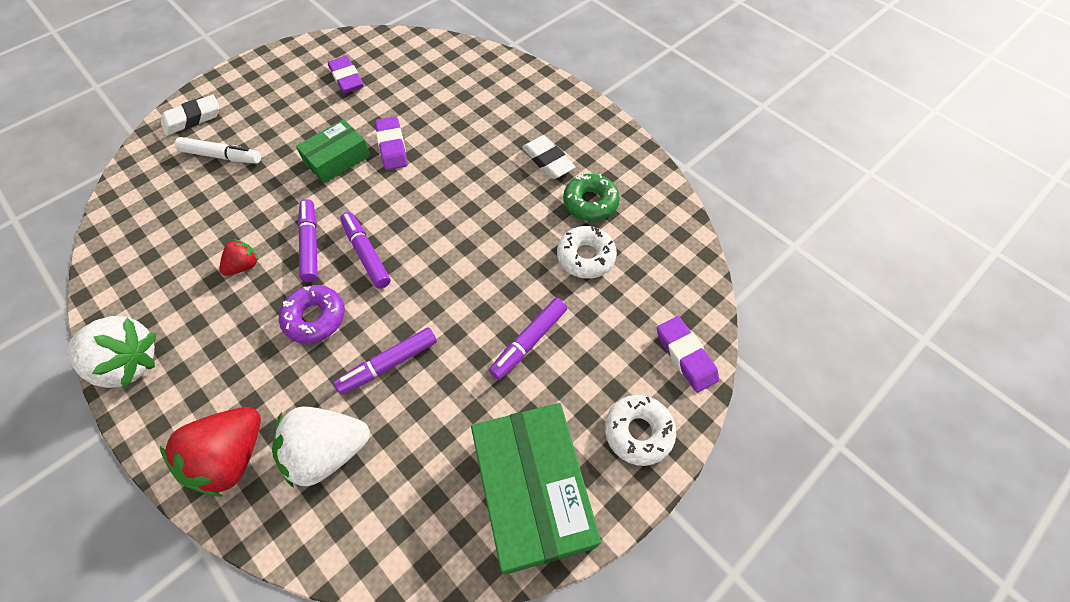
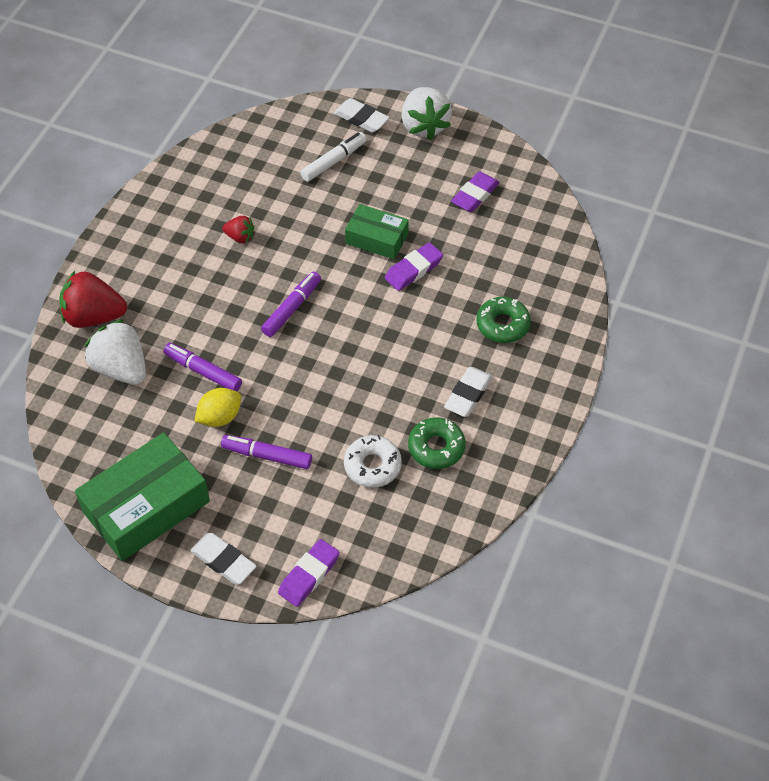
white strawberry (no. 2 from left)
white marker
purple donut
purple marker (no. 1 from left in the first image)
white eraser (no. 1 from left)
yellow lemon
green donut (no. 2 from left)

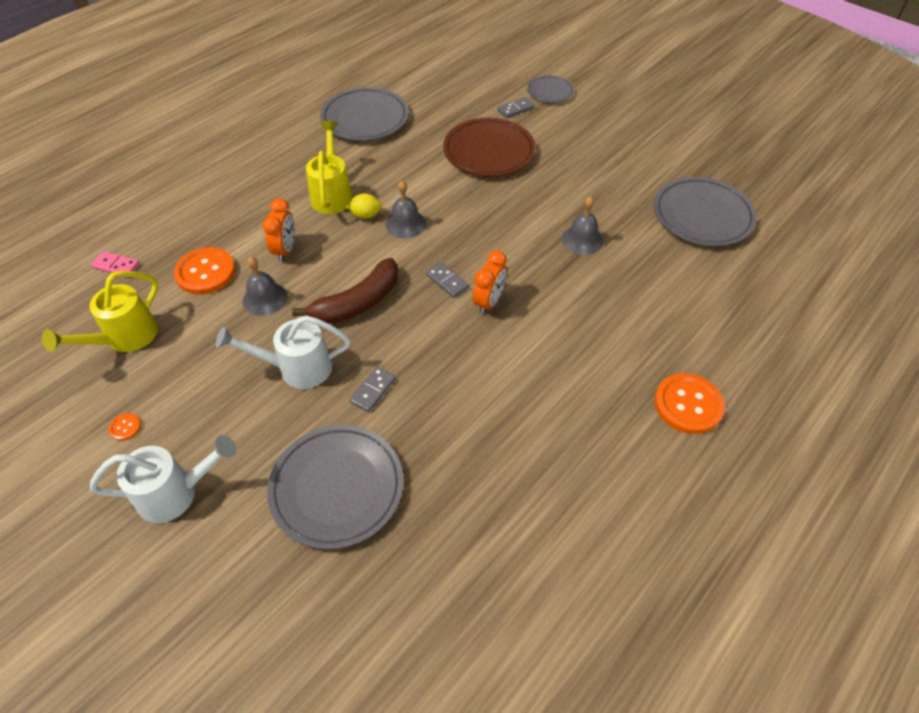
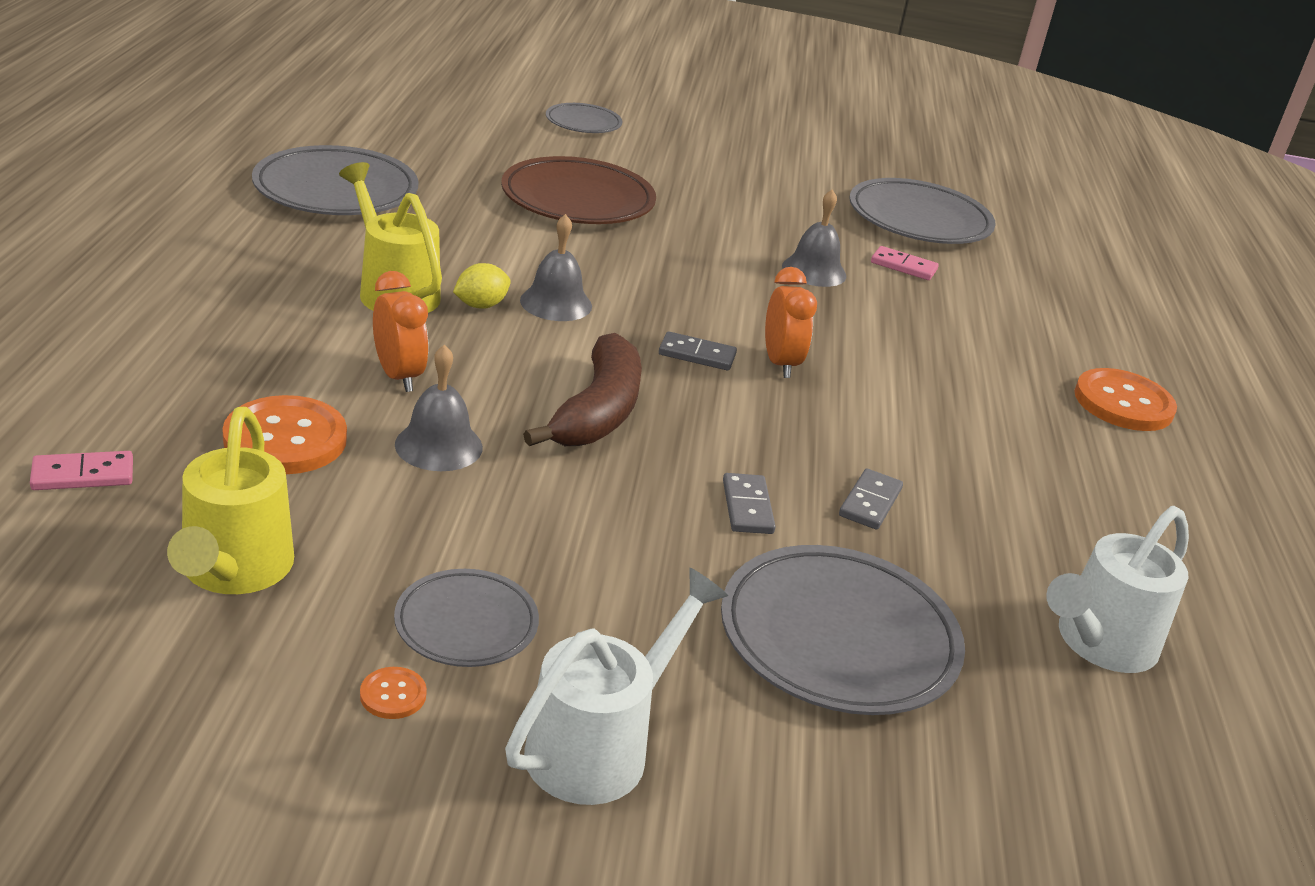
white watering can (no. 2 from left)
grey domino (no. 3 from left)
grey plate (no. 2 from left)
pink domino (no. 2 from left)

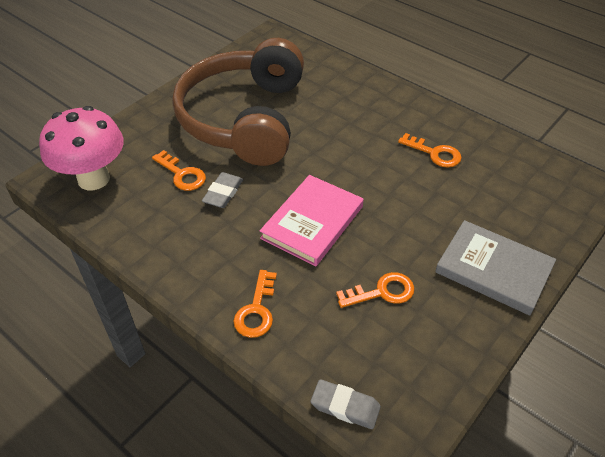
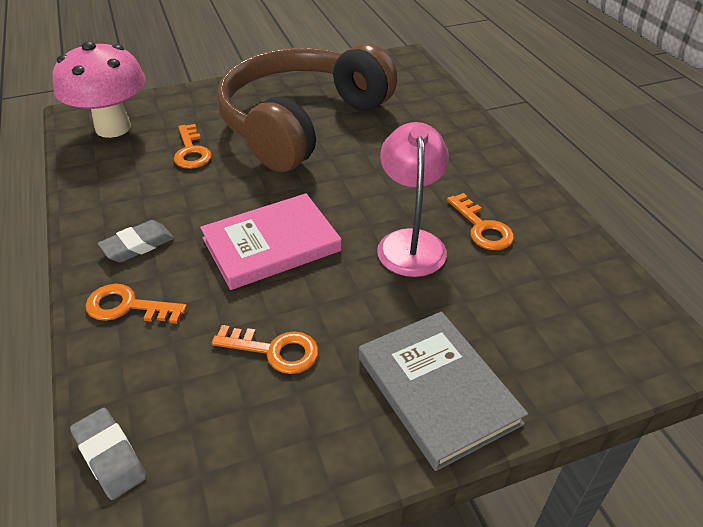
grey eraser (no. 2 from left)
orange key (no. 1 from left)
pink lamp

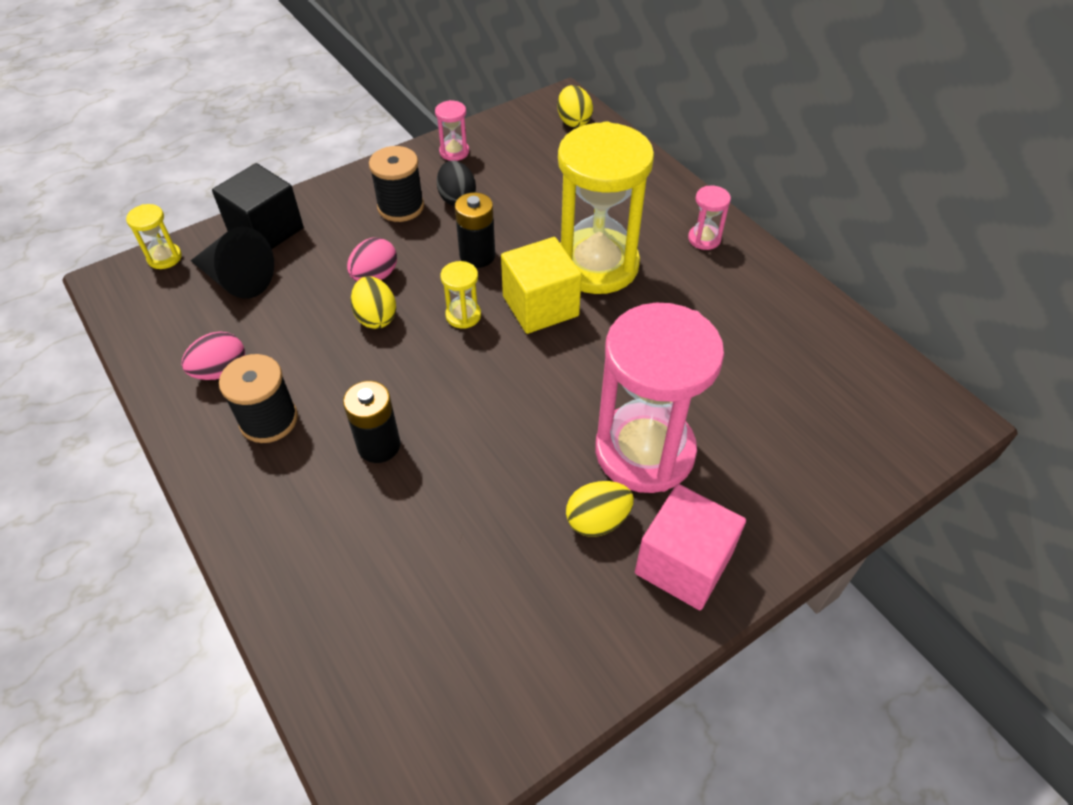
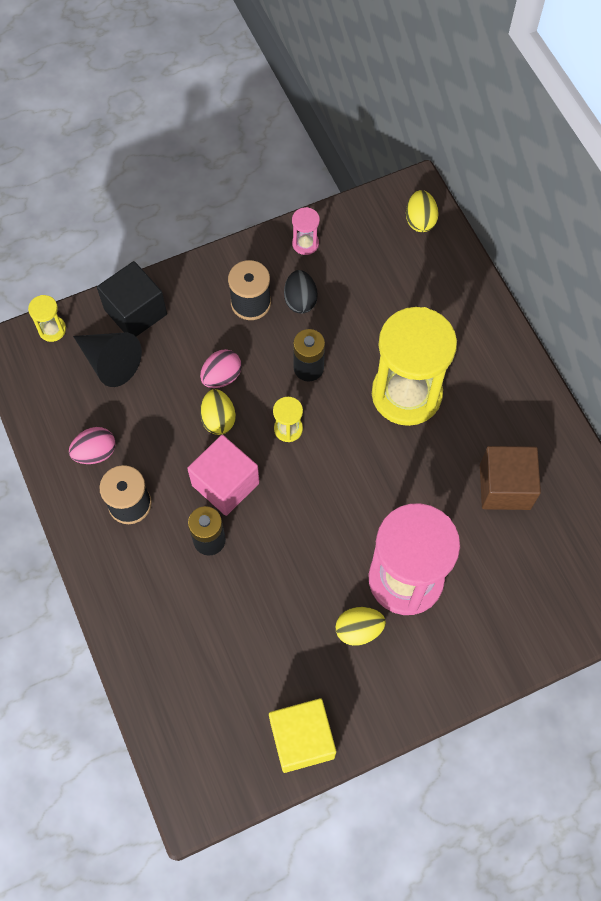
yellow cube
pink cube
pink hourglass (no. 3 from left in the first image)
brown cube

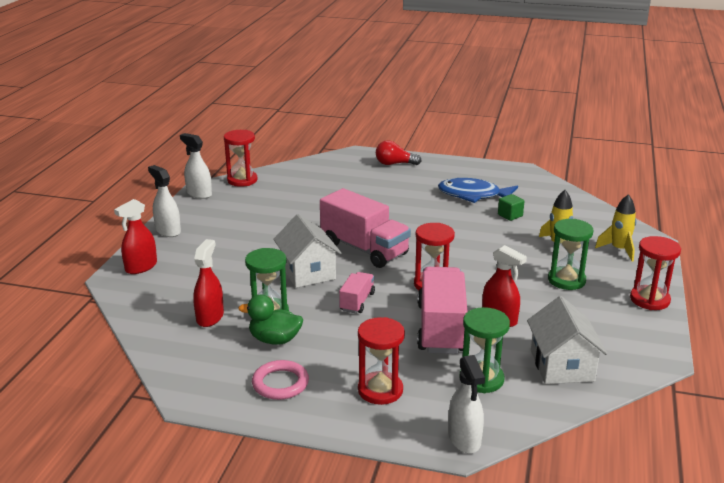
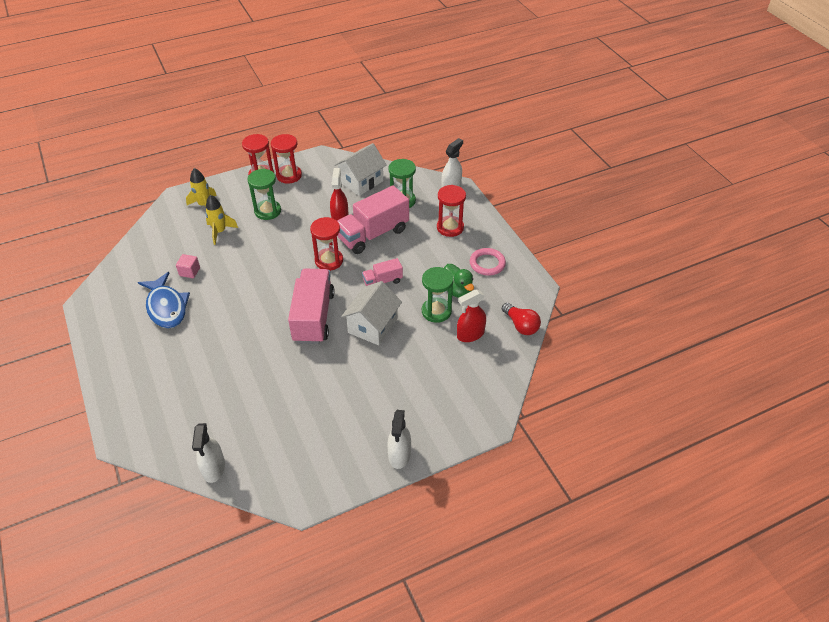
red spray bottle (no. 1 from left in the first image)
white spray bottle (no. 1 from left)
red hourglass (no. 2 from left)
red light bulb
pink cube

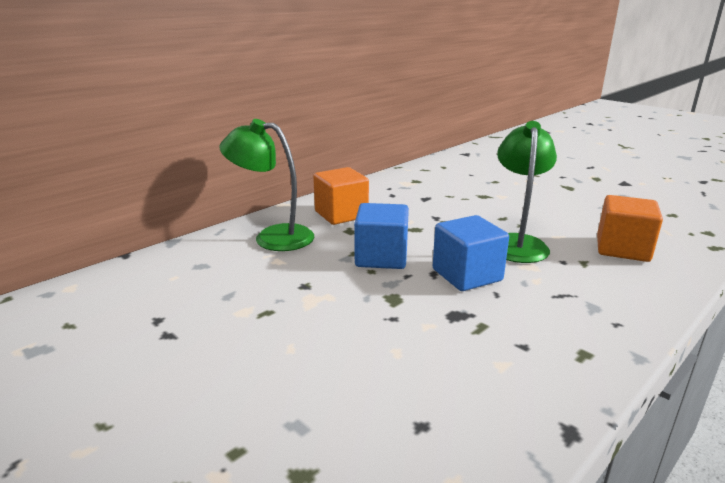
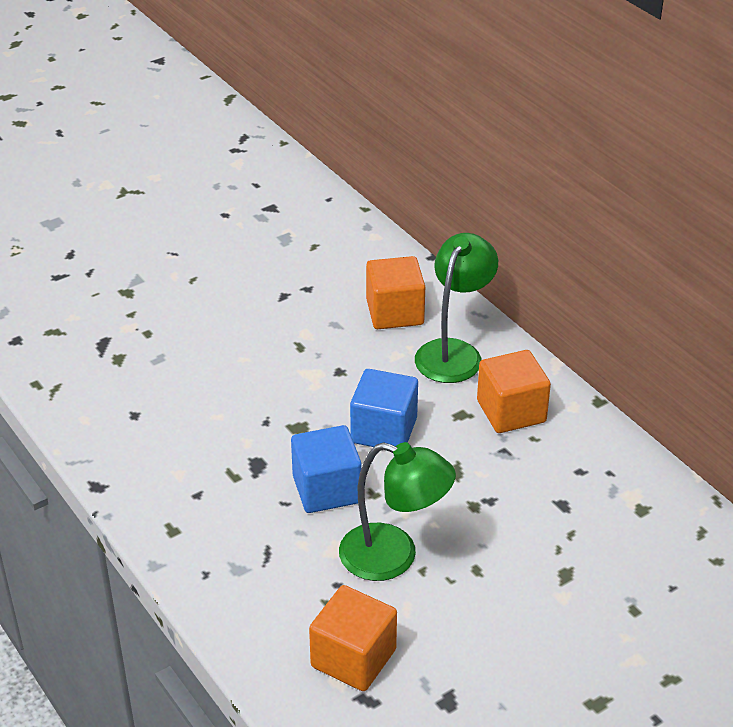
orange cube (no. 2 from left)

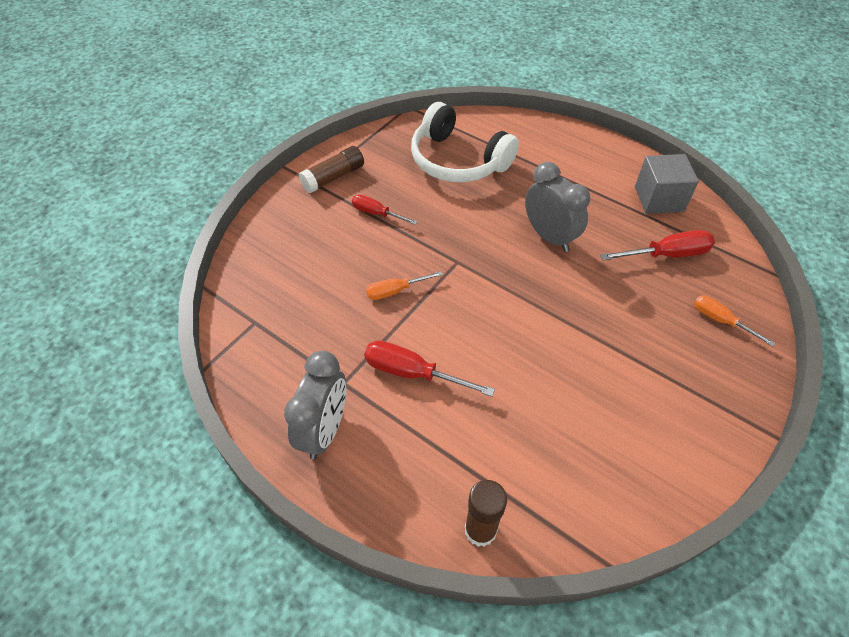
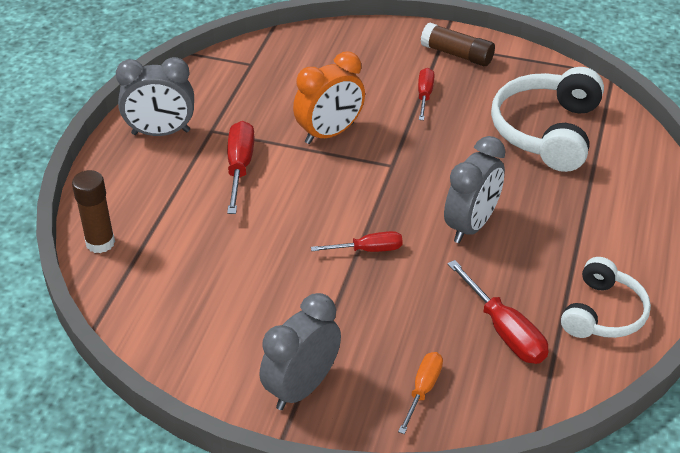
orange clock
white headphones (no. 2 from left)
grey clock (no. 2 from left)
red screwdriver (no. 2 from left)

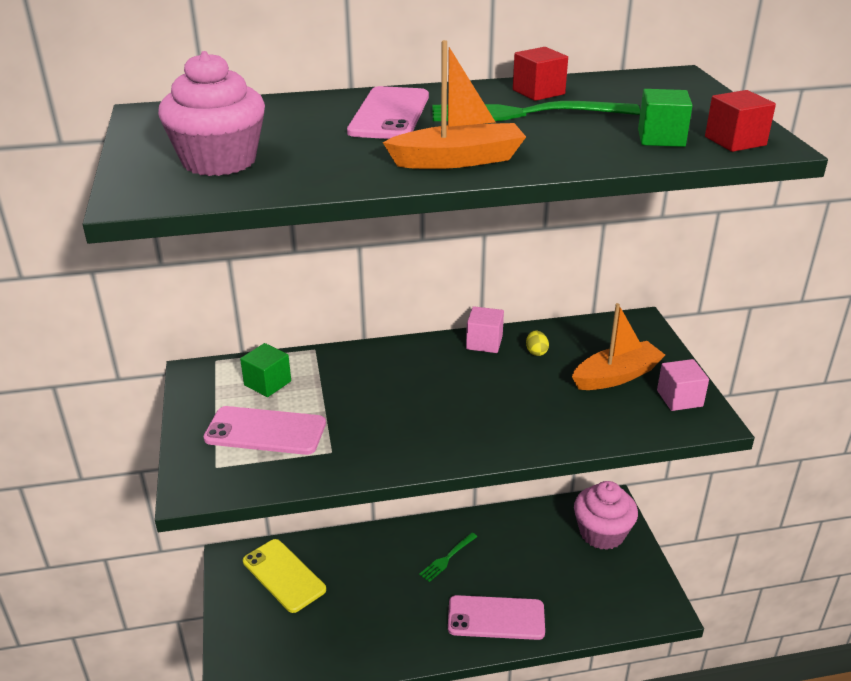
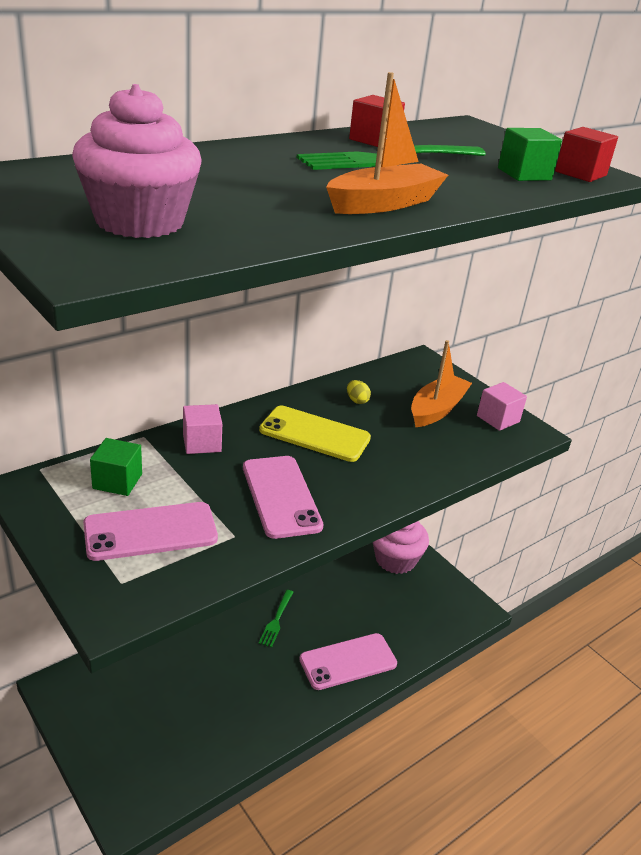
yellow phone
pink phone (no. 2 from left)
pink cube (no. 1 from left)

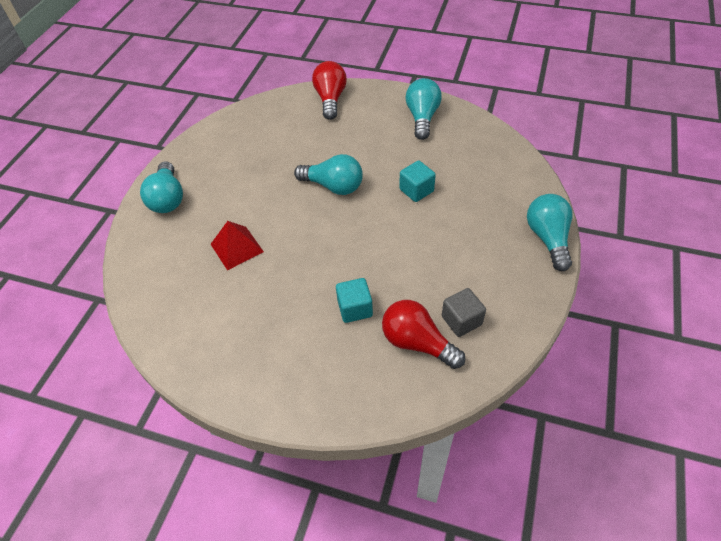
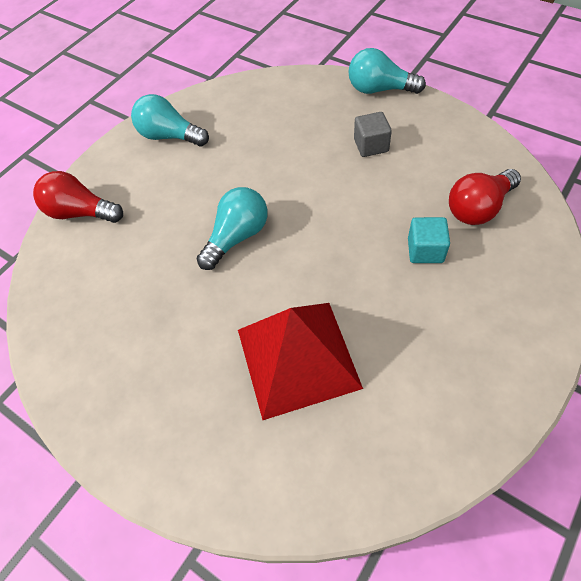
turquoise light bulb (no. 1 from left in the first image)
red pyramid
turquoise cube (no. 2 from left in the first image)
grey cube

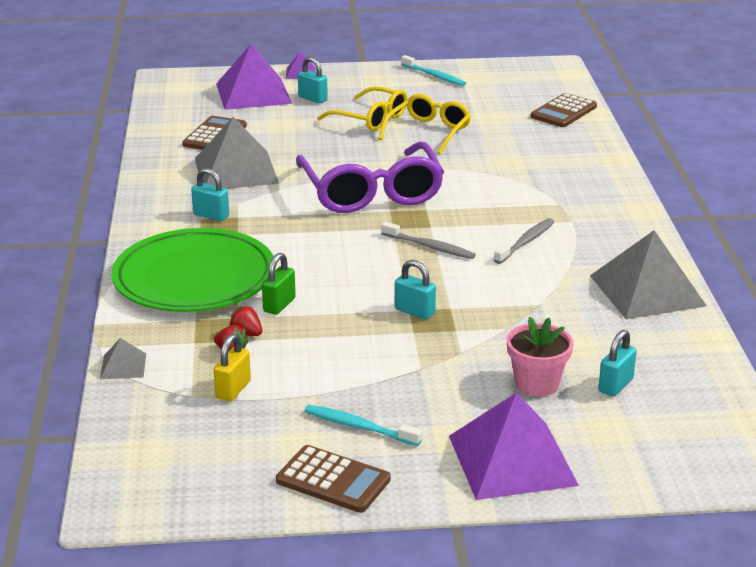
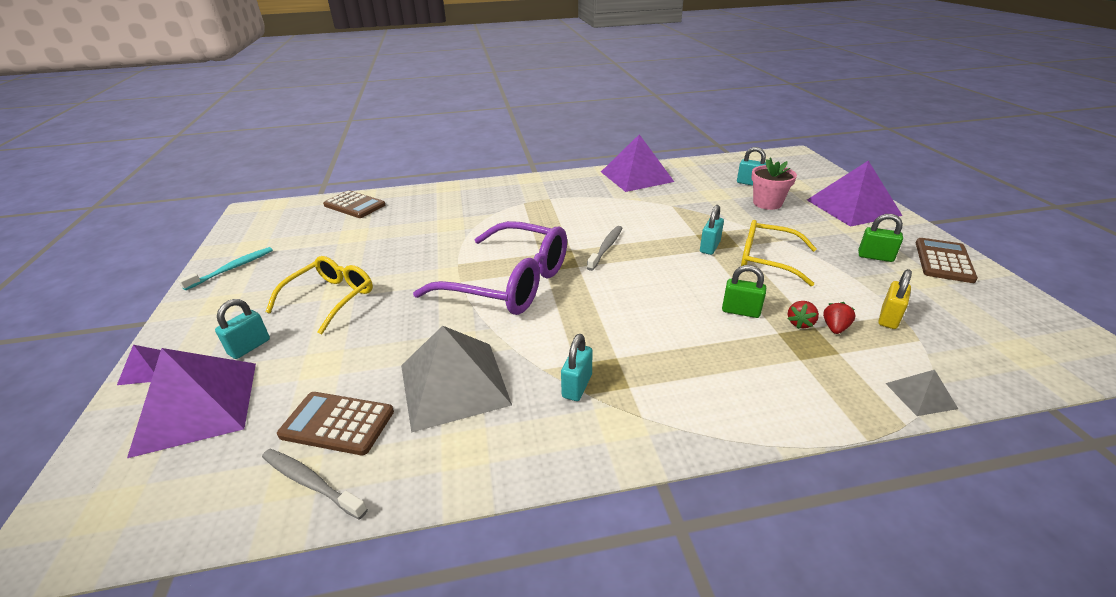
green plate
yellow padlock
purple glasses
green padlock (no. 2 from left)
yellow glasses (no. 2 from left)
grey toothbrush (no. 1 from left)
purple pyramid (no. 3 from left)

